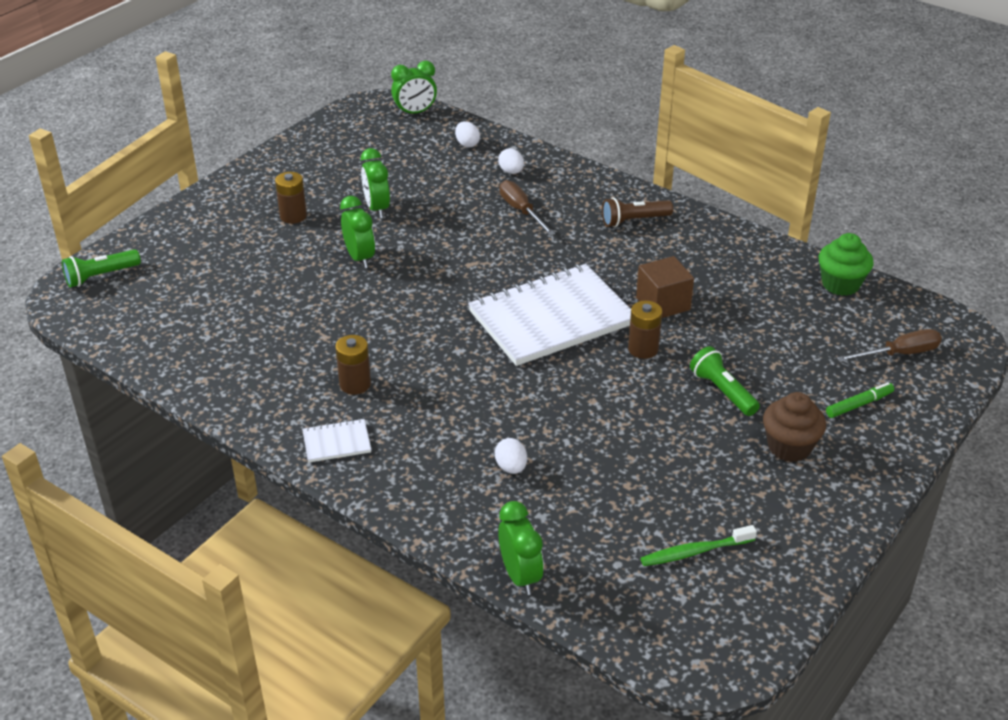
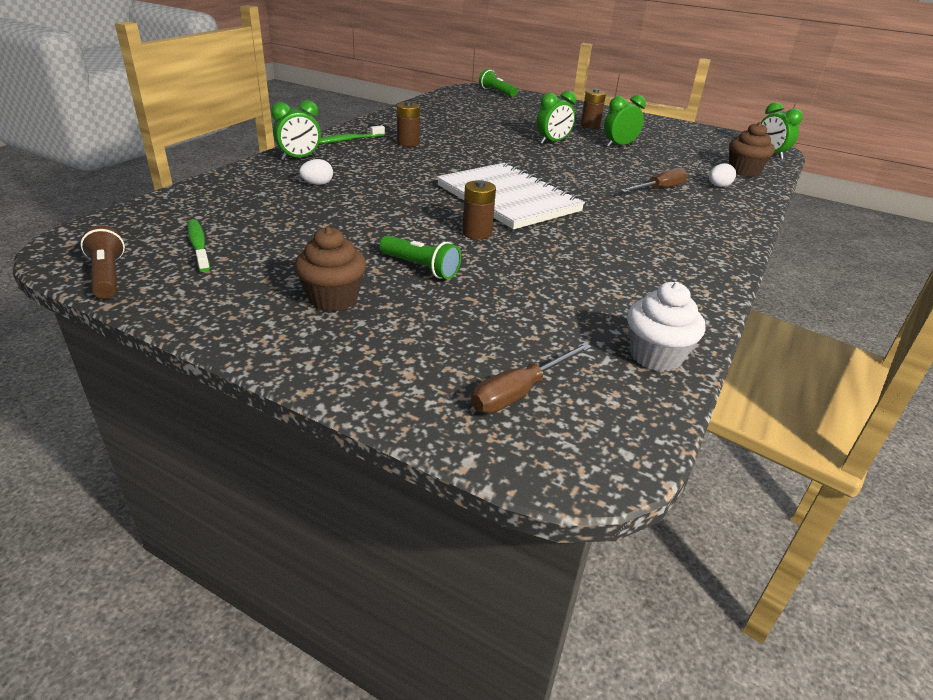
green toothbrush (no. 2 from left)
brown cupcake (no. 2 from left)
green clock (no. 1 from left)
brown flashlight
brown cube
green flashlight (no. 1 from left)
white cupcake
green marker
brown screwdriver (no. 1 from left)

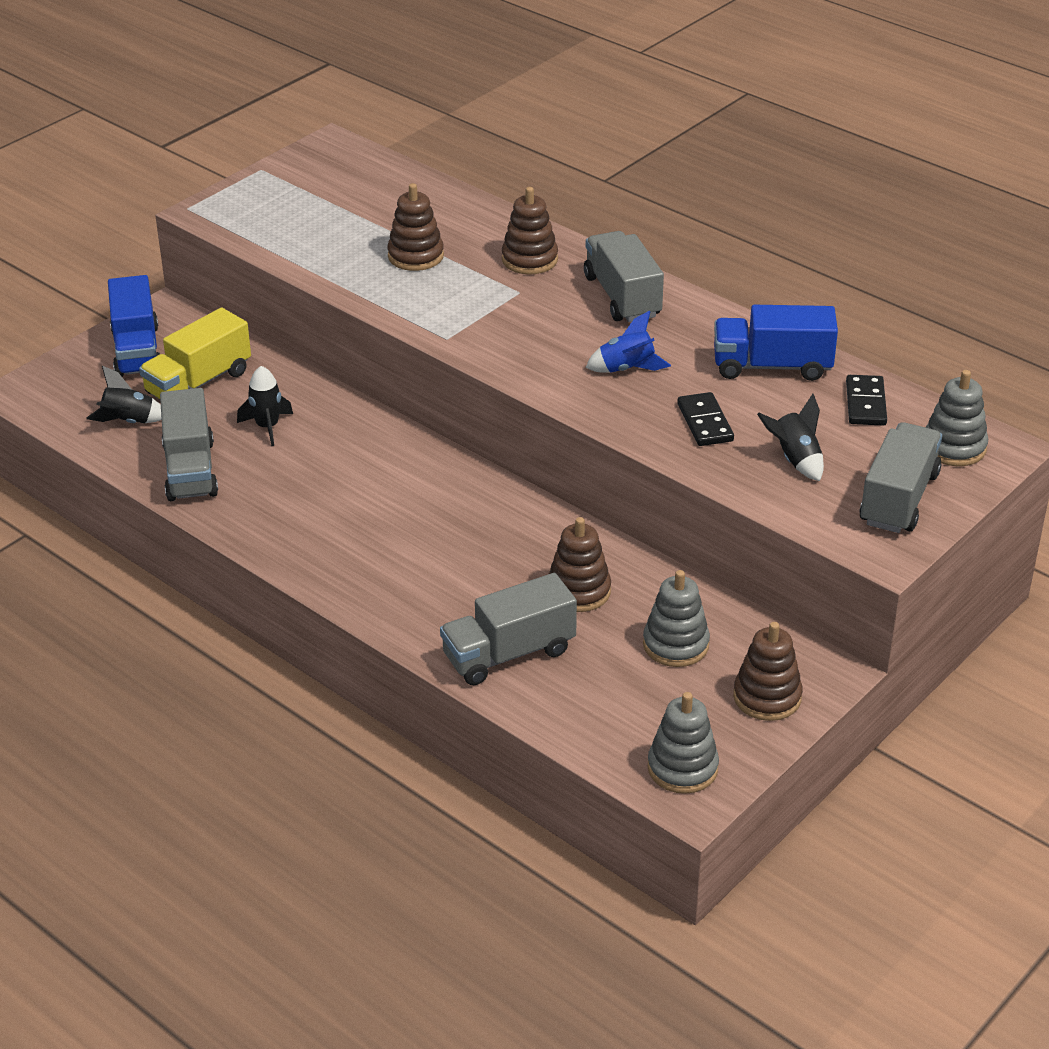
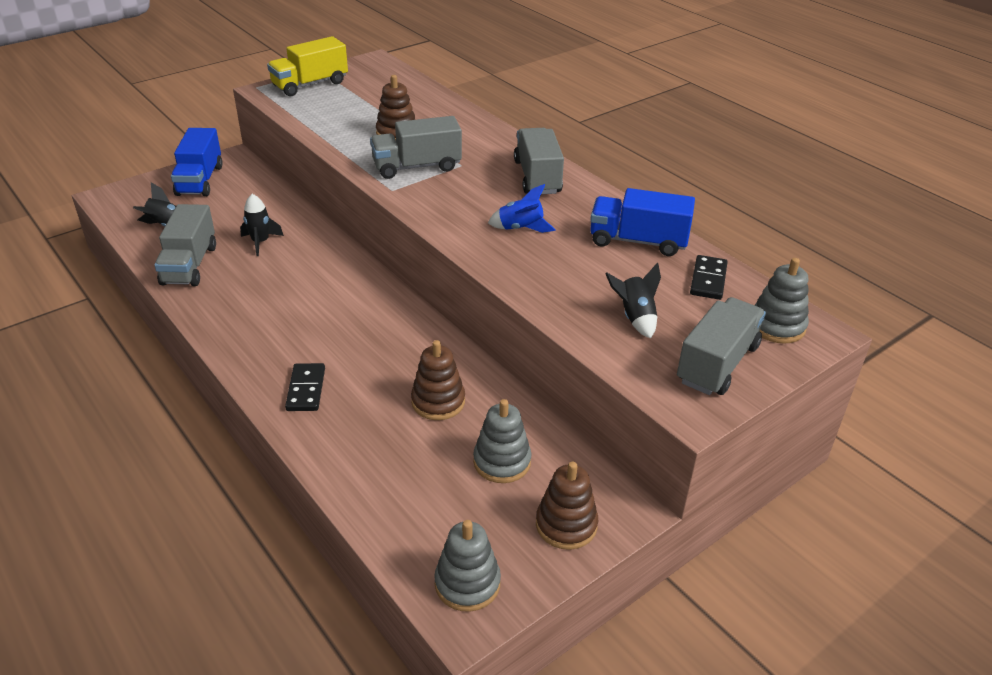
yellow truck
grey truck (no. 2 from left)
brown stacking toy (no. 2 from left in the first image)
black domino (no. 1 from left)

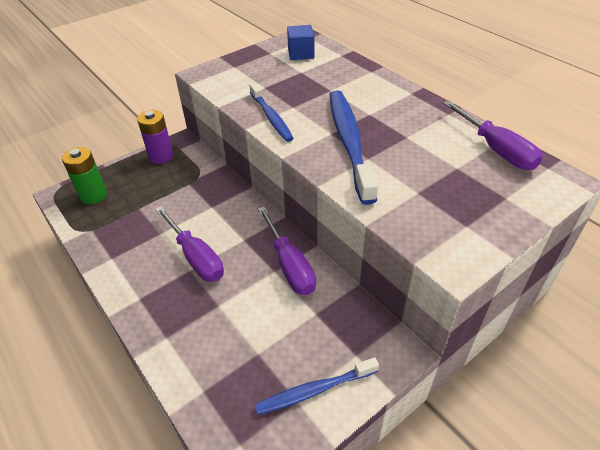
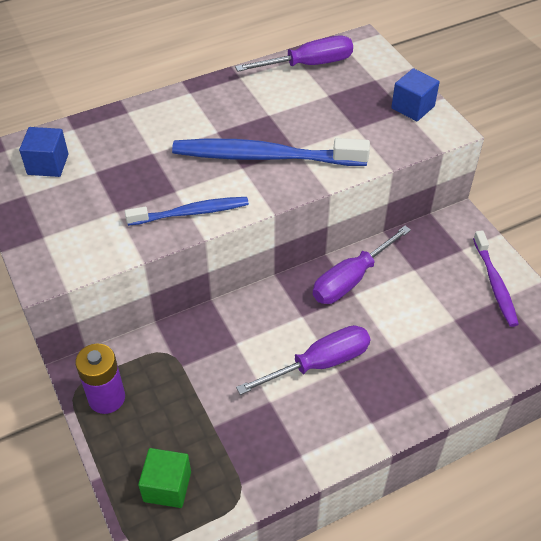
green cube
purple toothbrush
purple screwdriver (no. 3 from left)
blue cube (no. 2 from left)

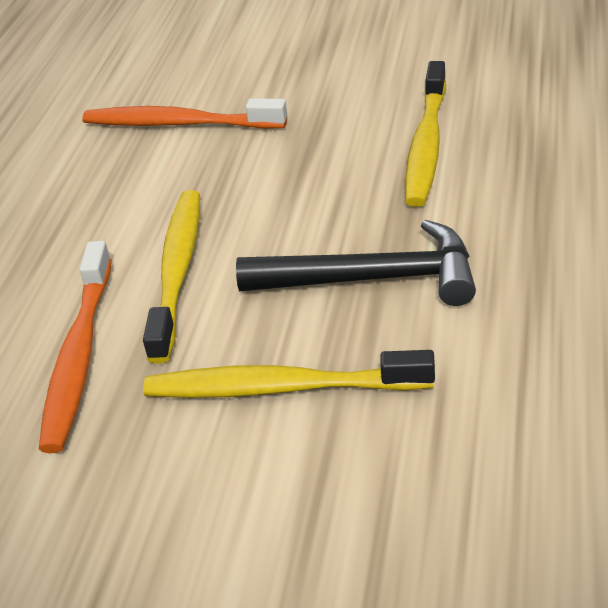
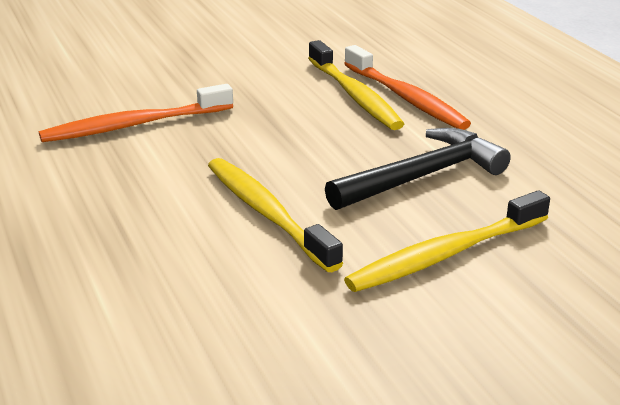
orange toothbrush (no. 2 from left)

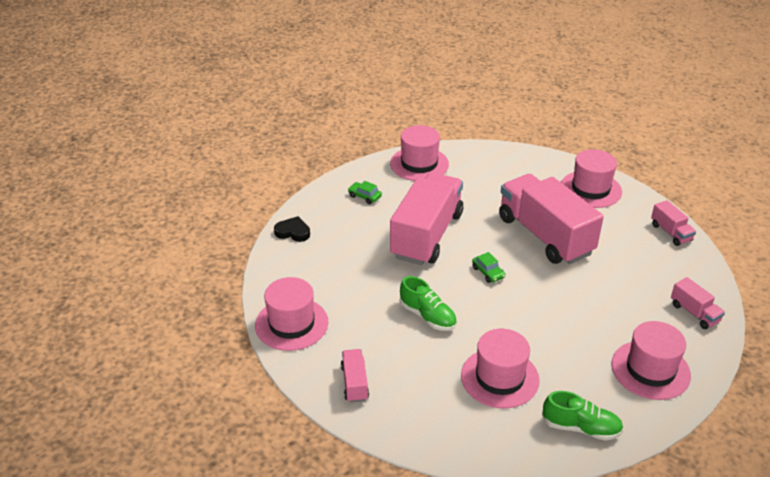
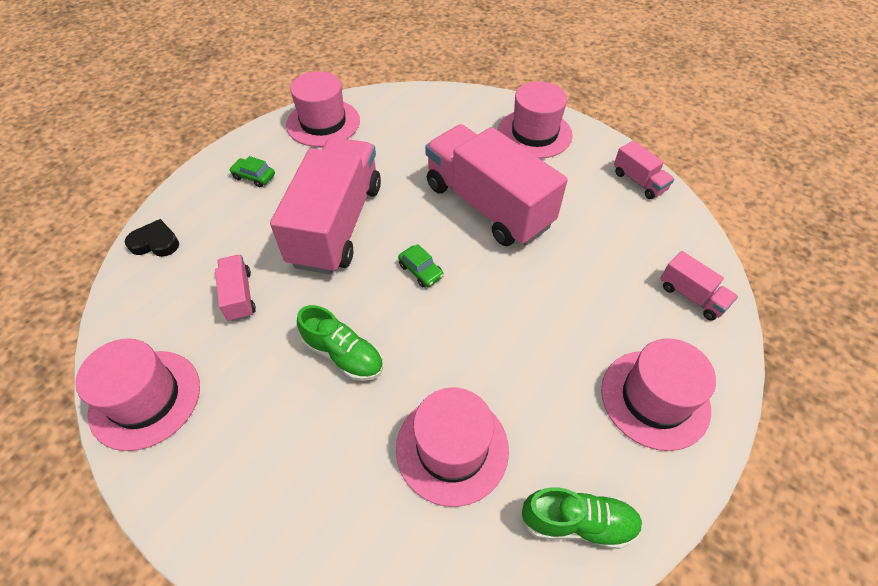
pink truck (no. 1 from left)

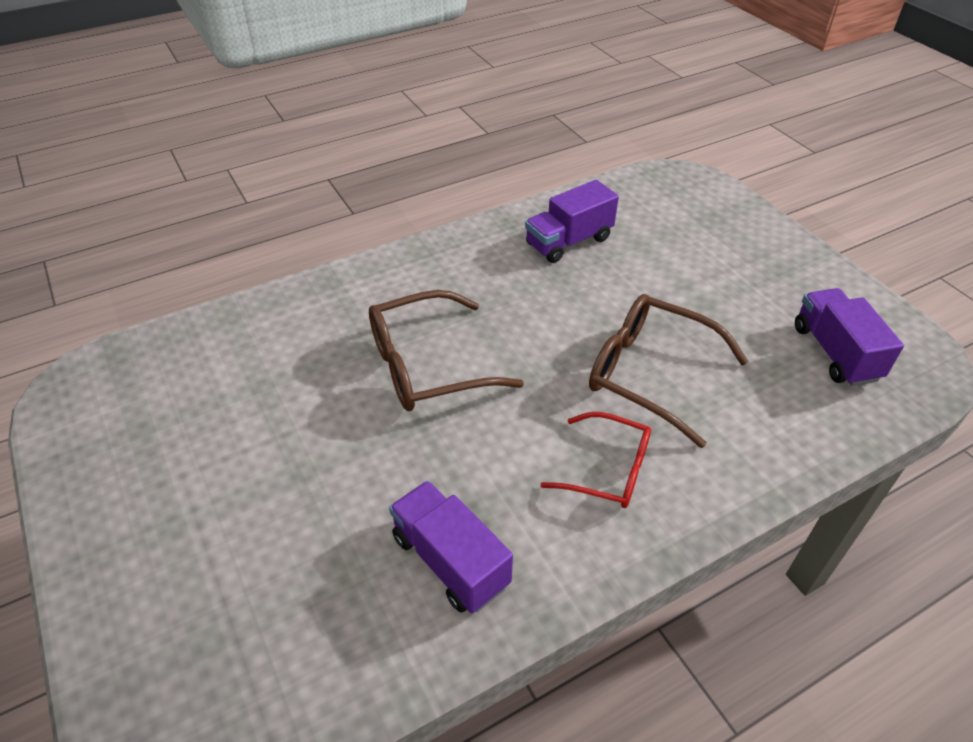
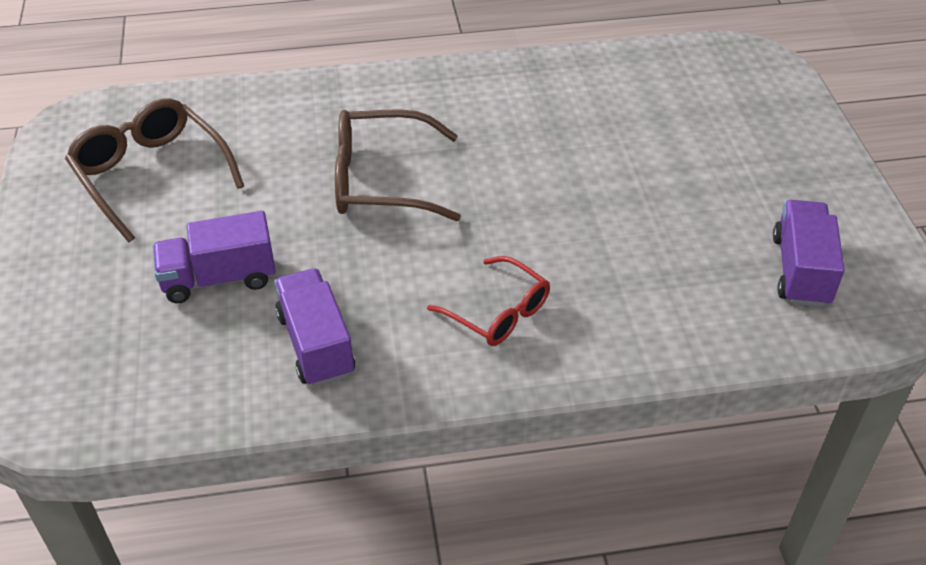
purple truck (no. 1 from left)
brown glasses (no. 1 from left)

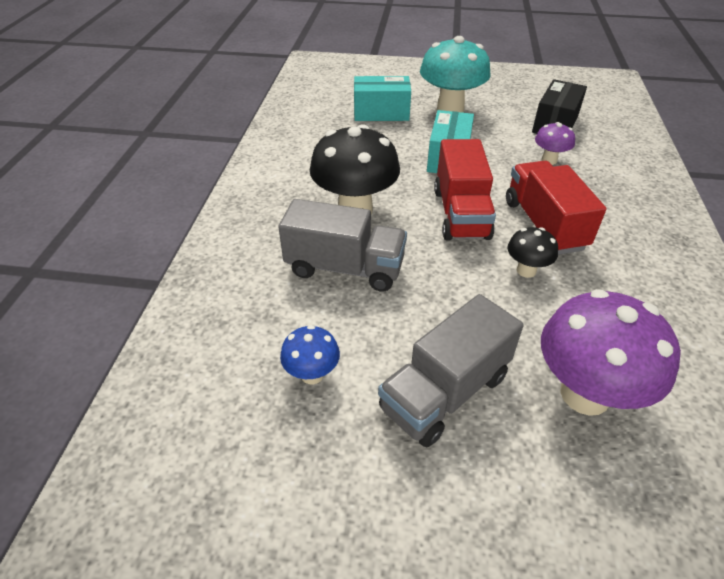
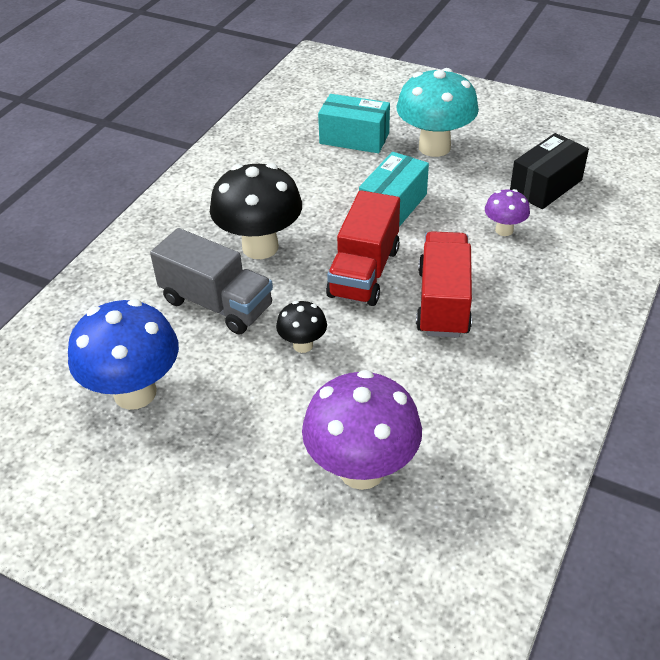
blue mushroom
grey truck (no. 2 from left in the first image)
black mushroom (no. 2 from left)

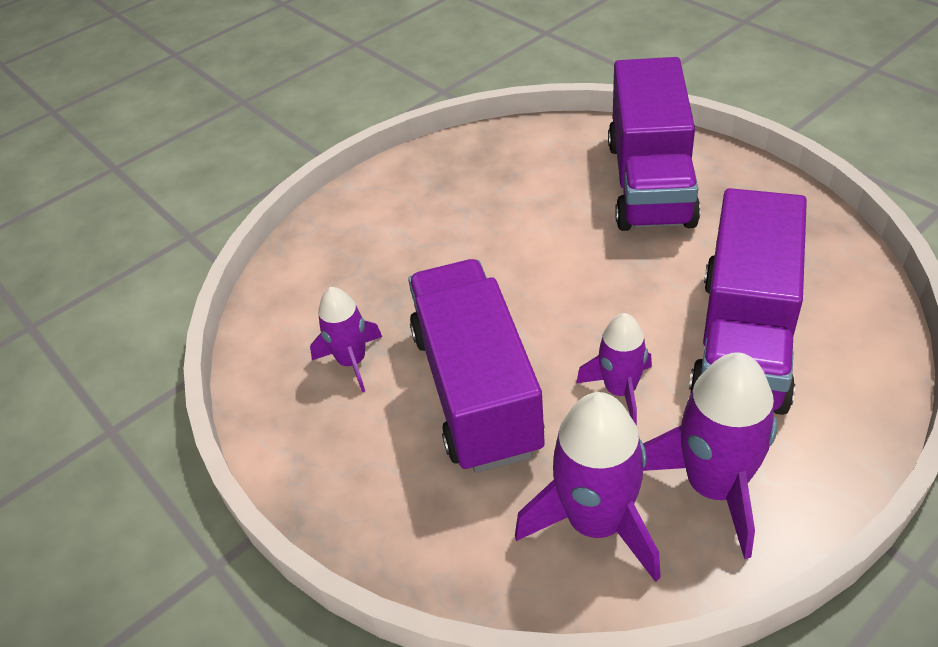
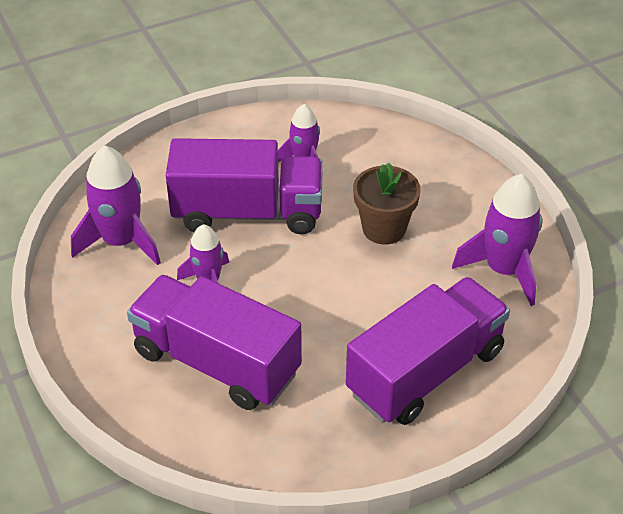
purple truck (no. 3 from left)
purple rocket (no. 4 from left)
brown flower pot

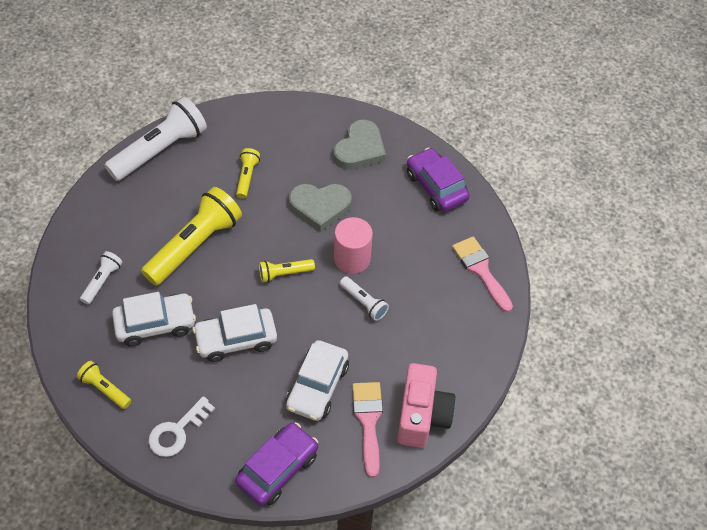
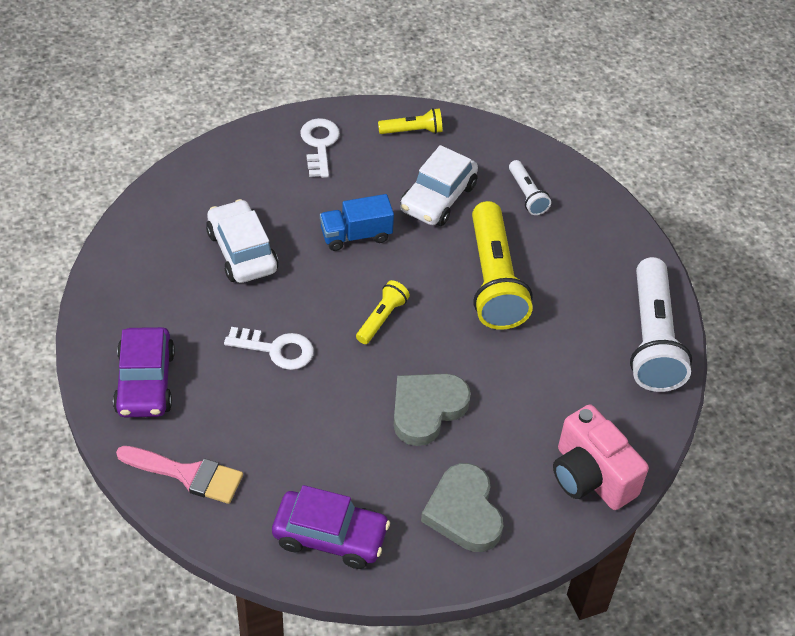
blue truck
purple car (no. 1 from left)
yellow flashlight (no. 3 from left in the first image)
pink cylinder
white key (no. 1 from left)
pink brush (no. 1 from left in the first image)
pink camera

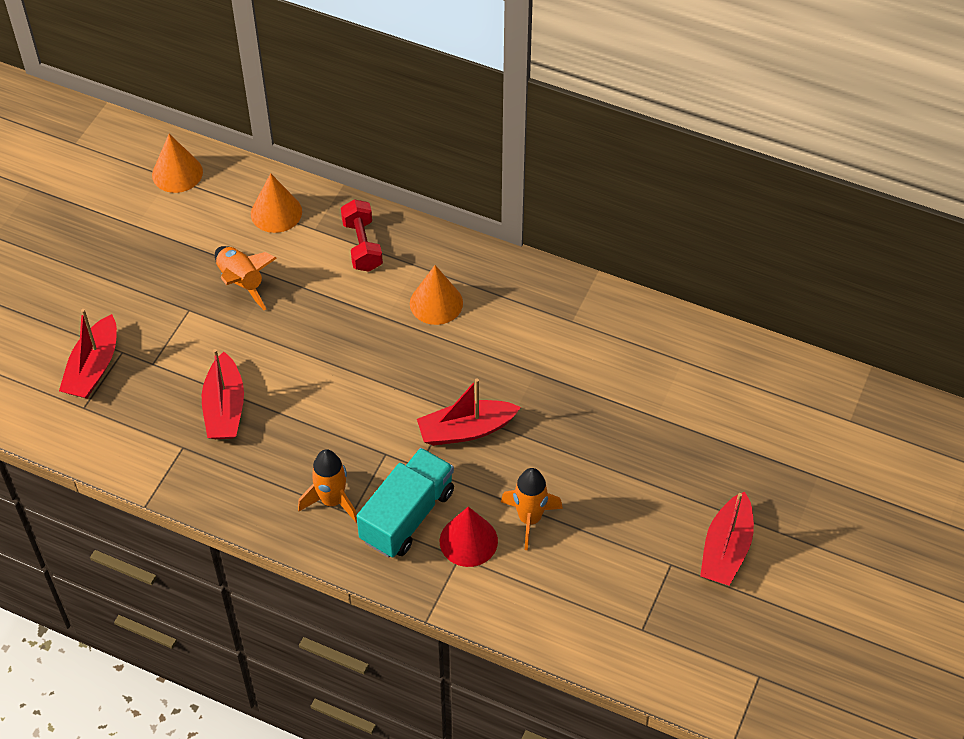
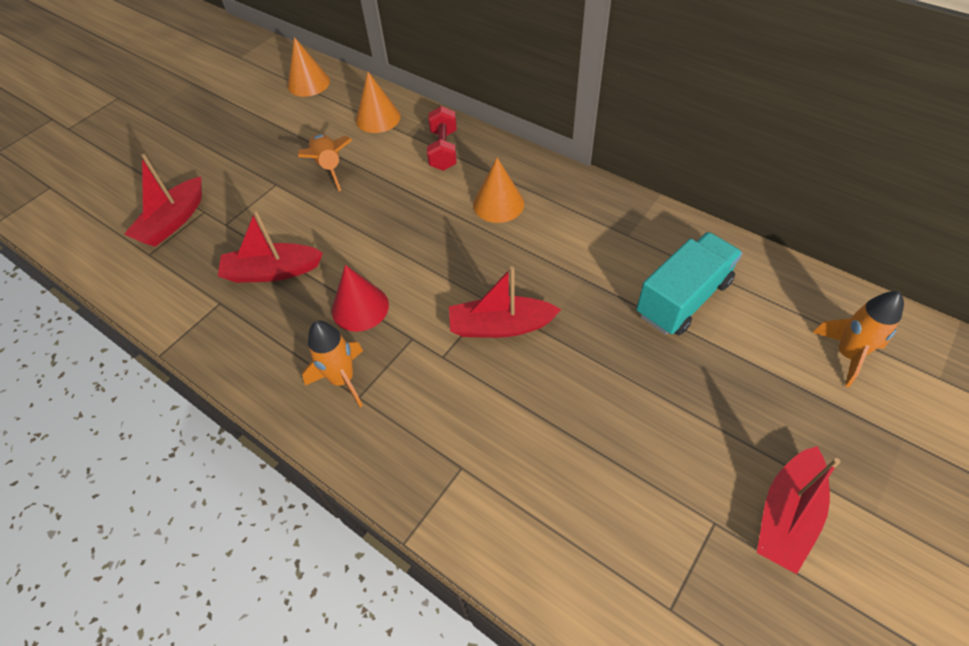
red boat (no. 2 from left)
turquoise truck
red cone
orange rocket (no. 3 from left)

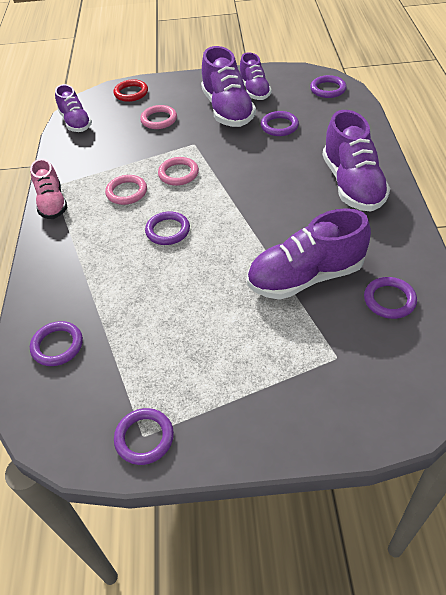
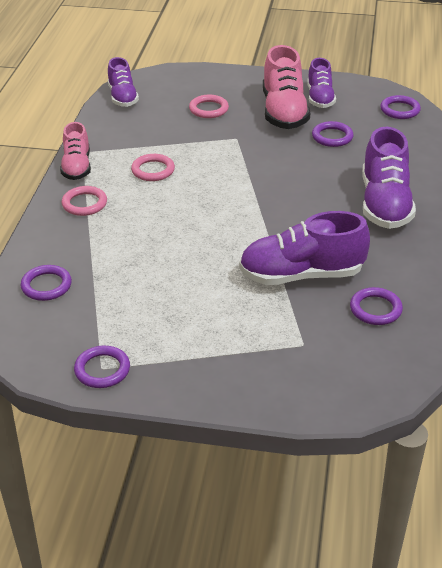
red ring
purple ring (no. 3 from left in the first image)
pink ring (no. 1 from left)
pink shoe (no. 2 from left)

